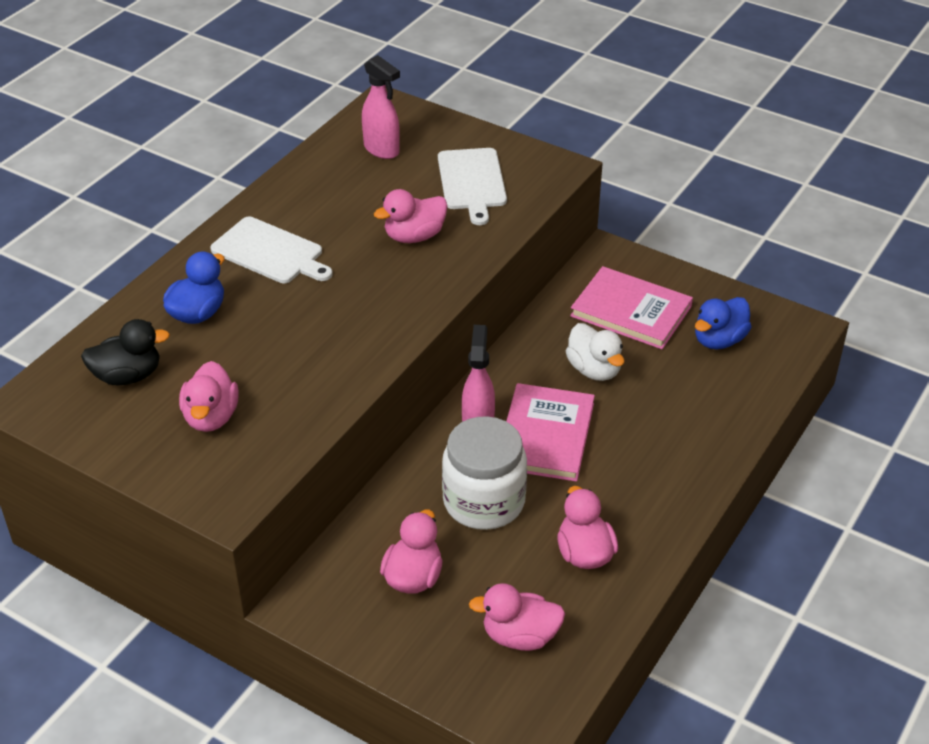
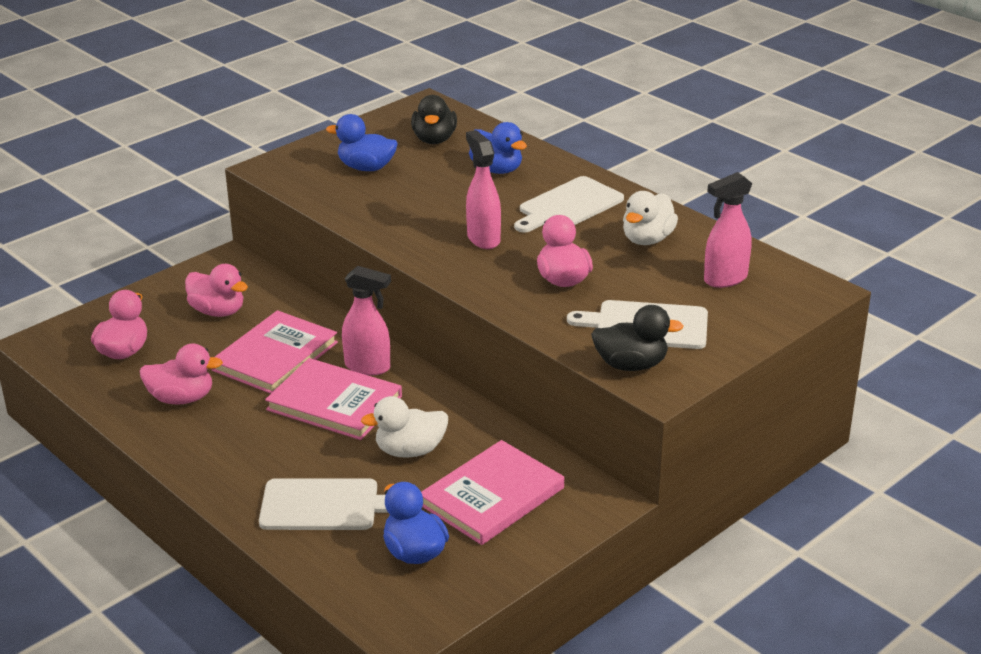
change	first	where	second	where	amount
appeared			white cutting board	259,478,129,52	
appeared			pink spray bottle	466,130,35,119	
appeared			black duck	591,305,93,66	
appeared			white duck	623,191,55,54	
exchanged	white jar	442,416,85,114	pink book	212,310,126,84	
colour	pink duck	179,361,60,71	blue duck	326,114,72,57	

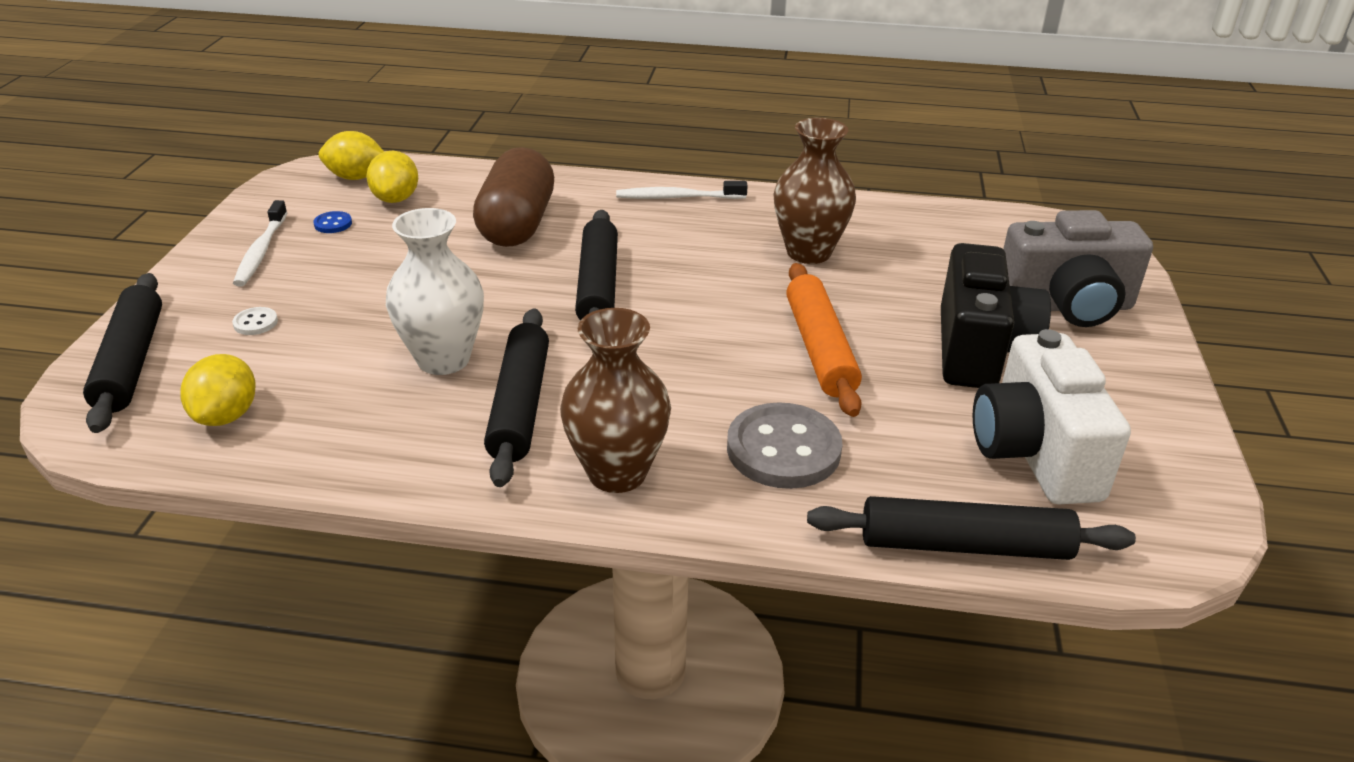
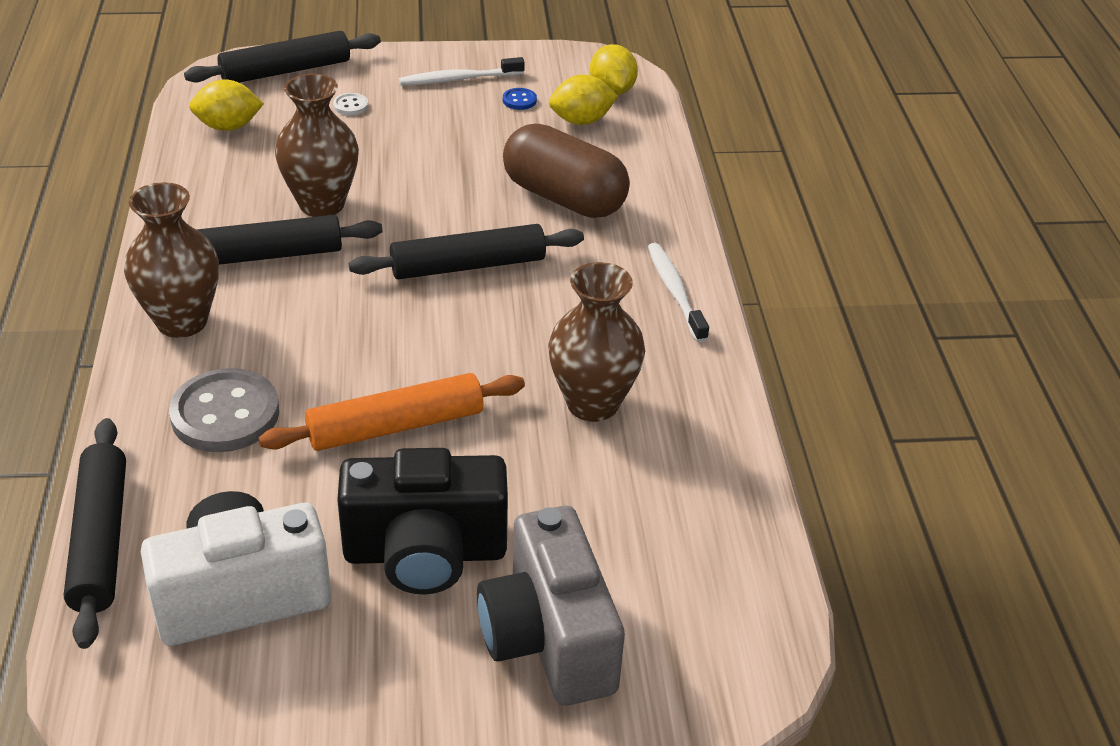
change	first	where	second	where	amount
colour	white vase	386,208,98,167	brown vase	275,73,84,144	
spun	brown capsule	473,147,81,100		503,124,127,94	45 degrees clockwise

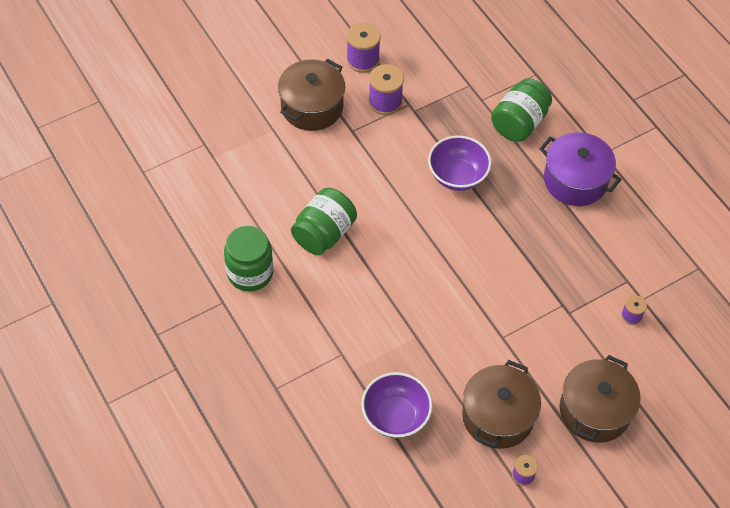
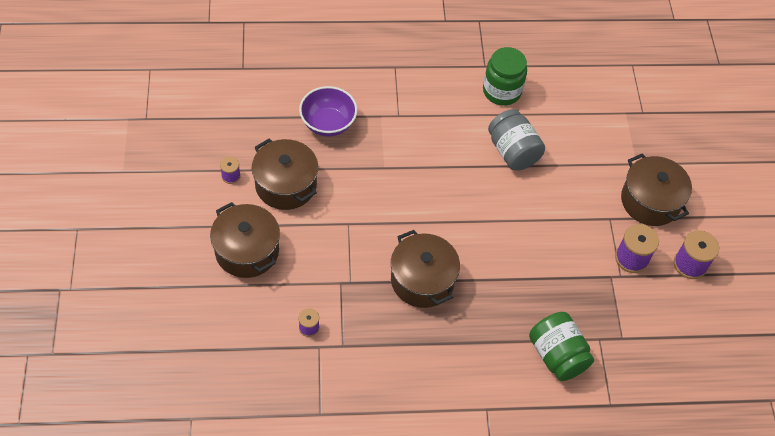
change	first	where	second	where	amount
missing	purple bowl	428,135,63,56			
missing	purple pot	539,132,83,74			
appeared			brown pot	391,230,69,78	
colour	green jar	291,188,66,67	grey jar	488,109,57,62	

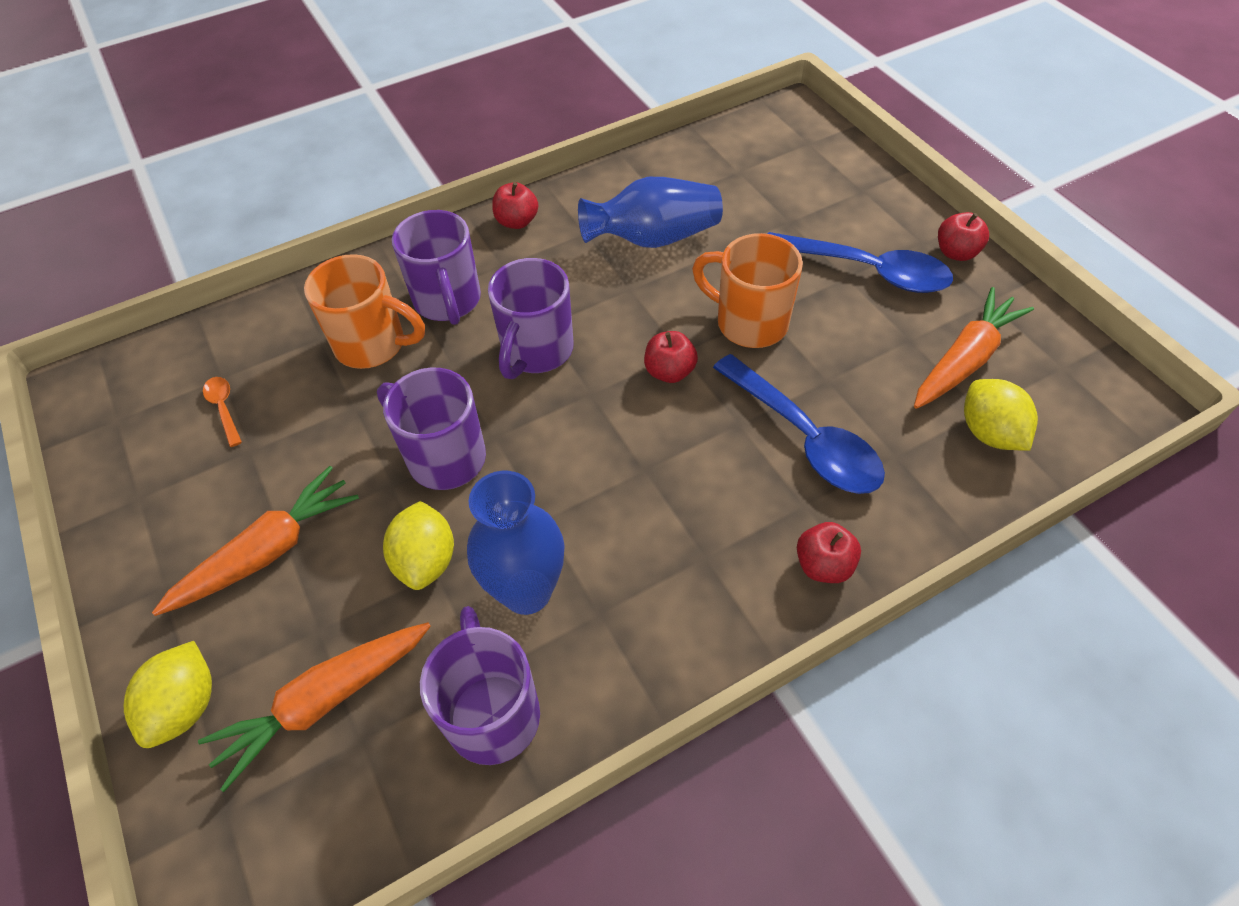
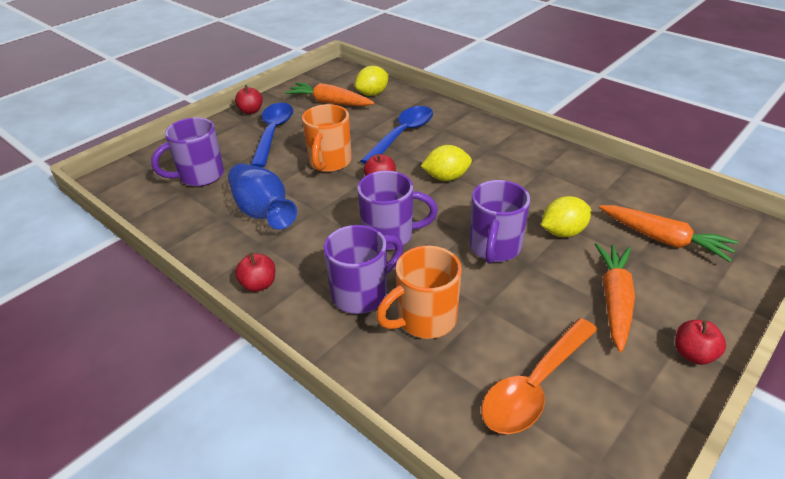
change	first	where	second	where	amount
missing	blue vase	467,471,98,144			
relocated	yellow lemon	124,641,88,107		421,145,51,36	
relocated	purple mug	420,606,120,159		151,117,73,70	
relocated	red apple	797,522,64,61		675,320,51,45	
spun	orange carrot	152,466,207,150		595,243,40,109	75 degrees clockwise
spun	orange mug	304,254,121,115		376,246,86,93	120 degrees counterclockwise
size	orange spoon	203,377,39,70		481,318,117,116	x2.25

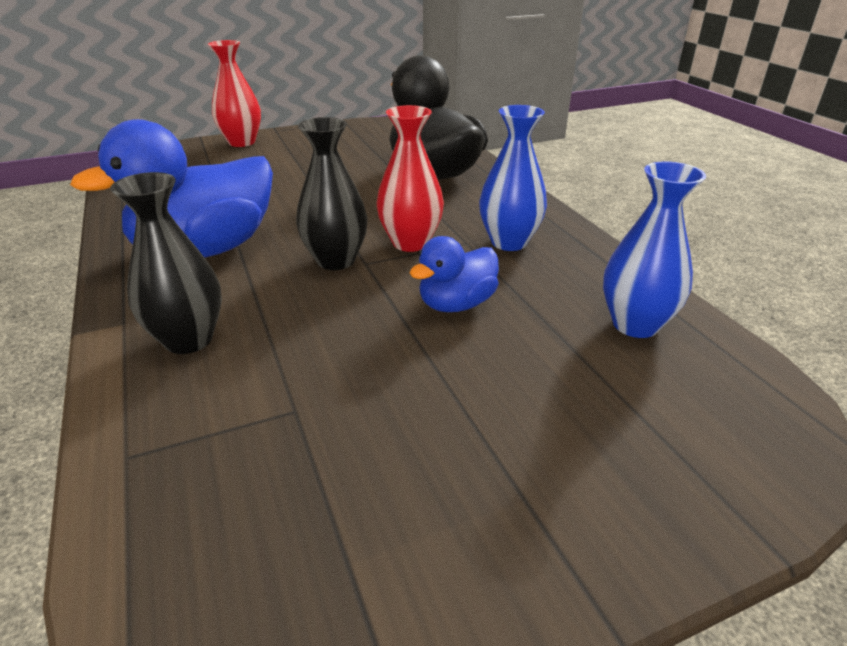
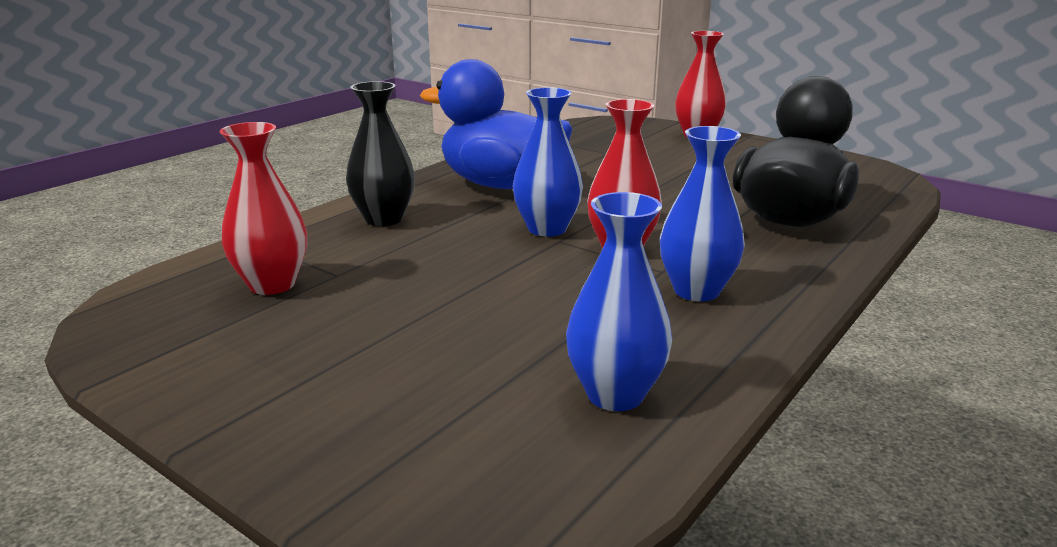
change	first	where	second	where	amount
missing	blue duck	409,236,90,76			
appeared			red vase	220,122,87,173	
colour	black vase	296,117,72,153	blue vase	513,87,70,150	

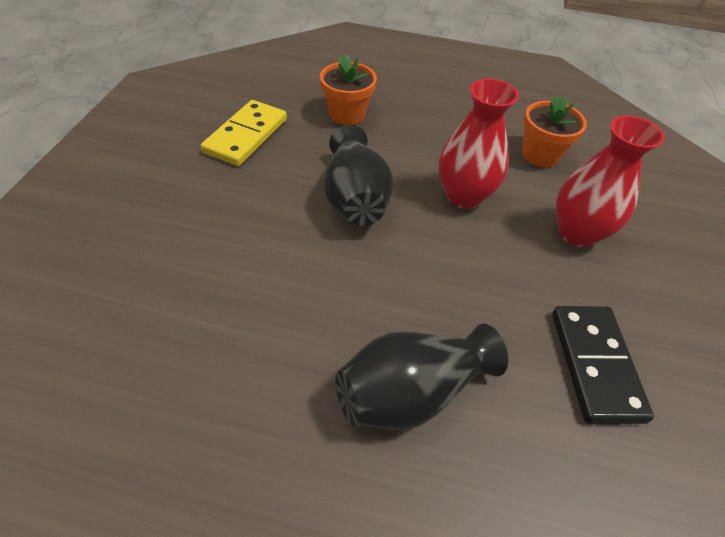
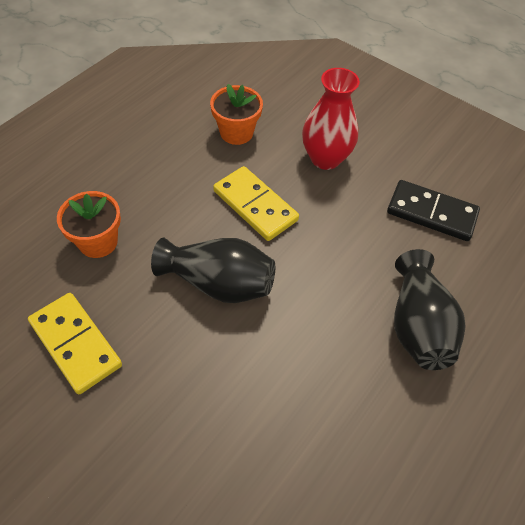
change	first	where	second	where	amount
exchanged	red vase	439,79,80,130	yellow domino	213,166,86,75	

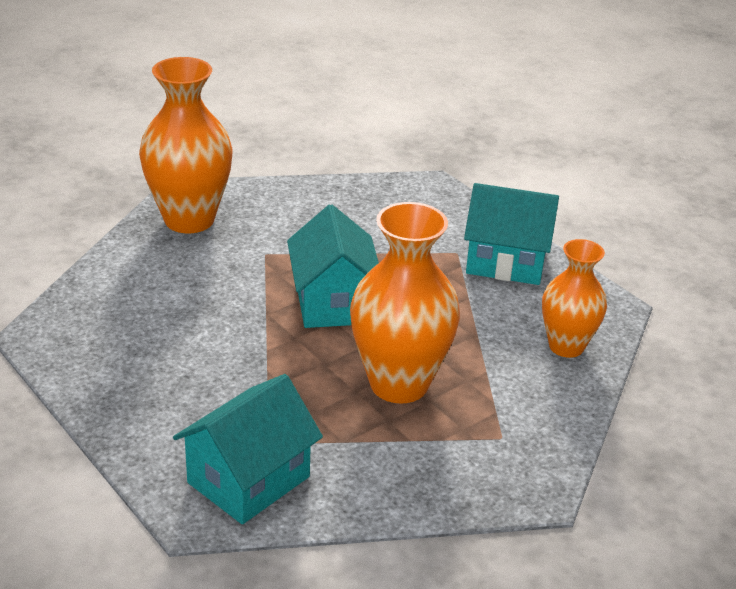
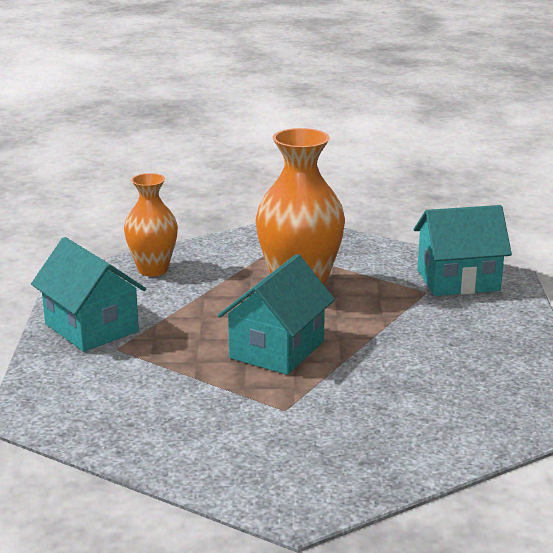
change	first	where	second	where	amount
missing	orange vase	139,57,94,176			

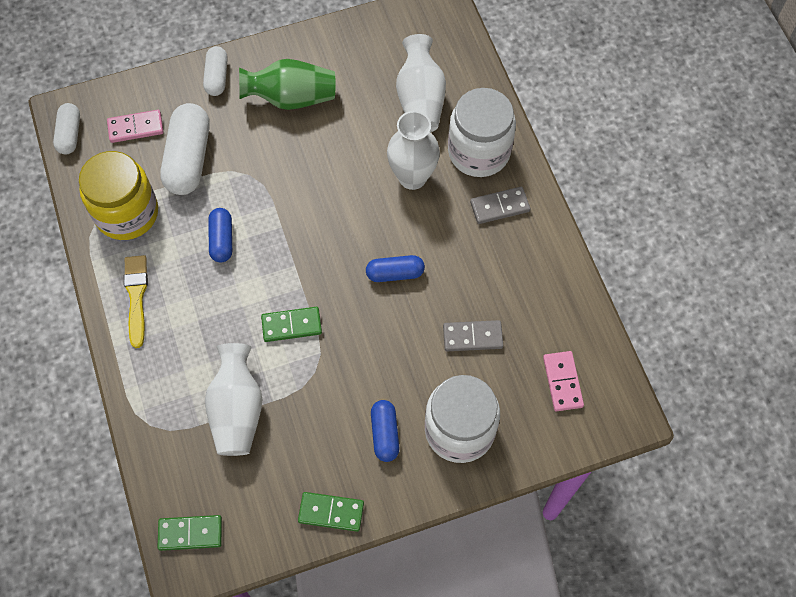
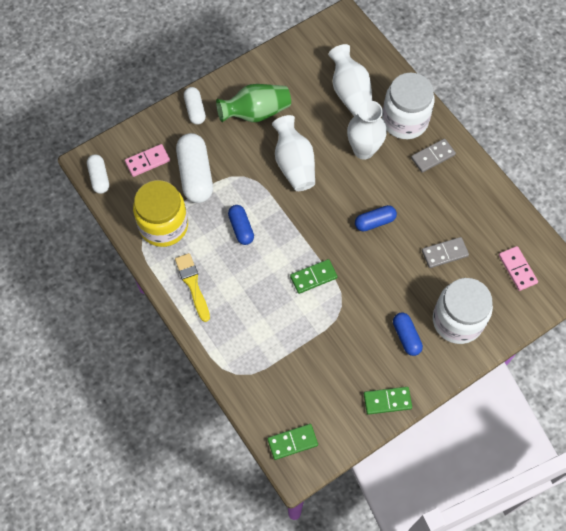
change	first	where	second	where	amount
relocated	white vase	205,343,58,113		272,115,43,76	

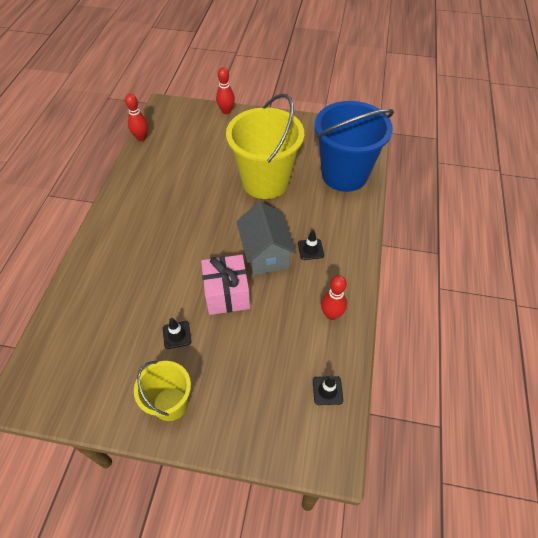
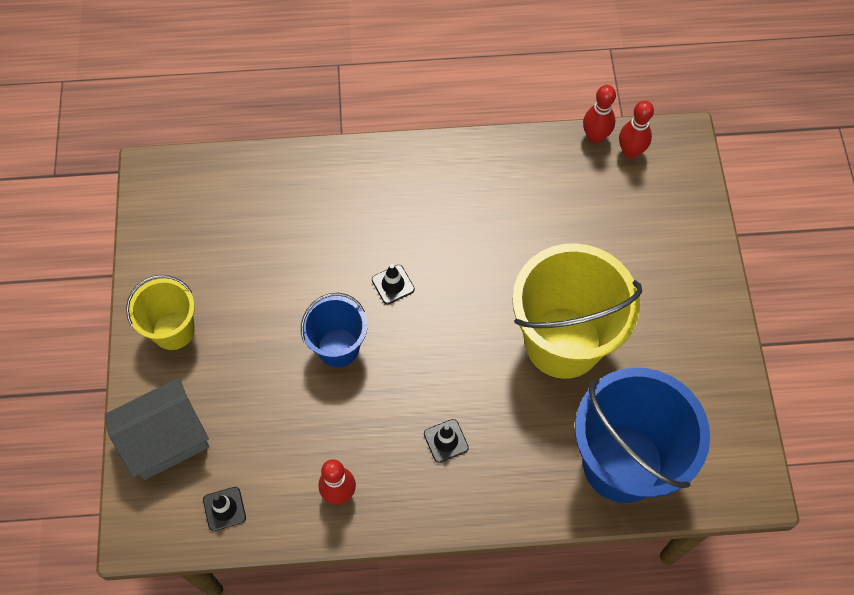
change	first	where	second	where	amount
relocated	black traffic cone	163,318,29,31		372,264,43,40	
relocated	red bowling pin	216,67,19,47		619,101,35,57	
relocated	grey house	236,201,60,75		105,378,104,102	
exchanged	pink gift	201,255,49,60	blue bucket	301,293,66,74	

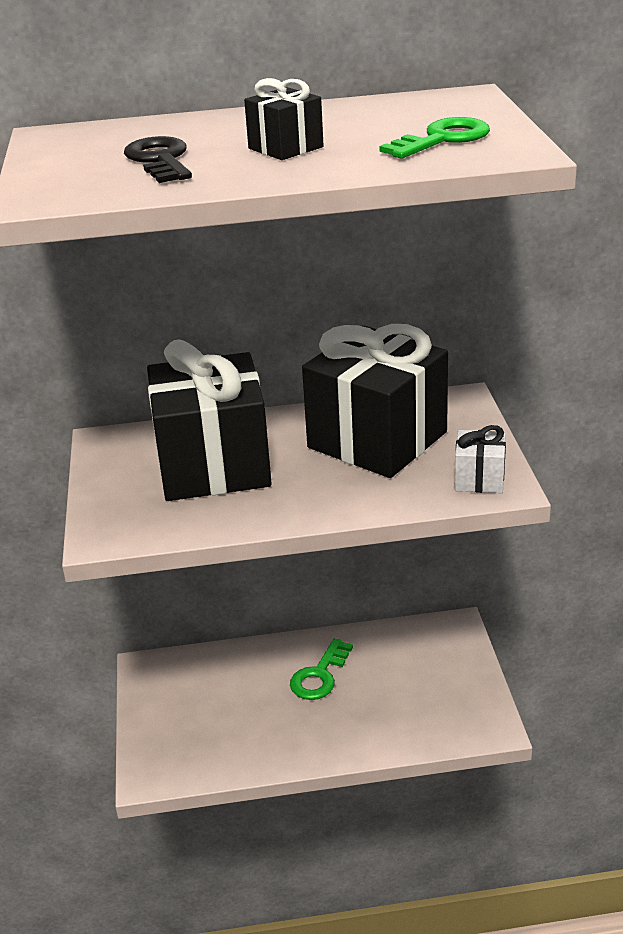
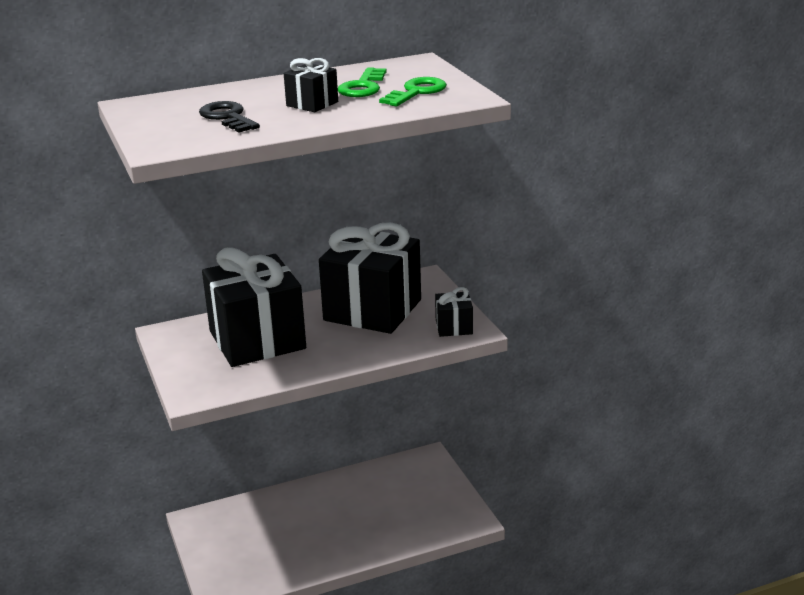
change	first	where	second	where	amount
relocated	green key	290,638,63,62		338,68,48,29	
colour	white gift	455,425,51,68	black gift	435,287,38,50	

